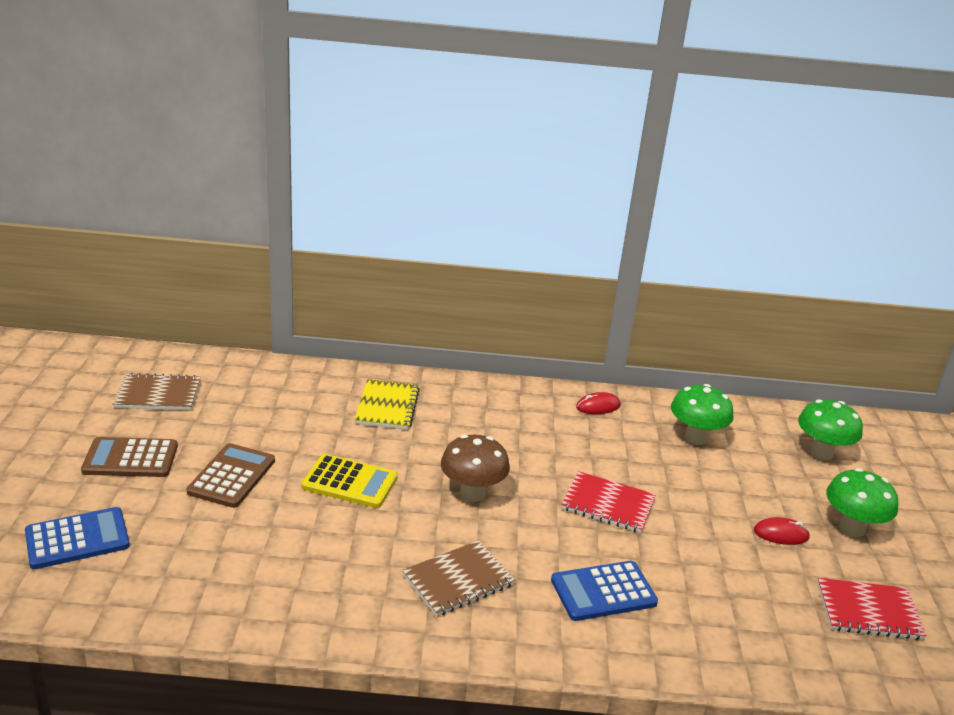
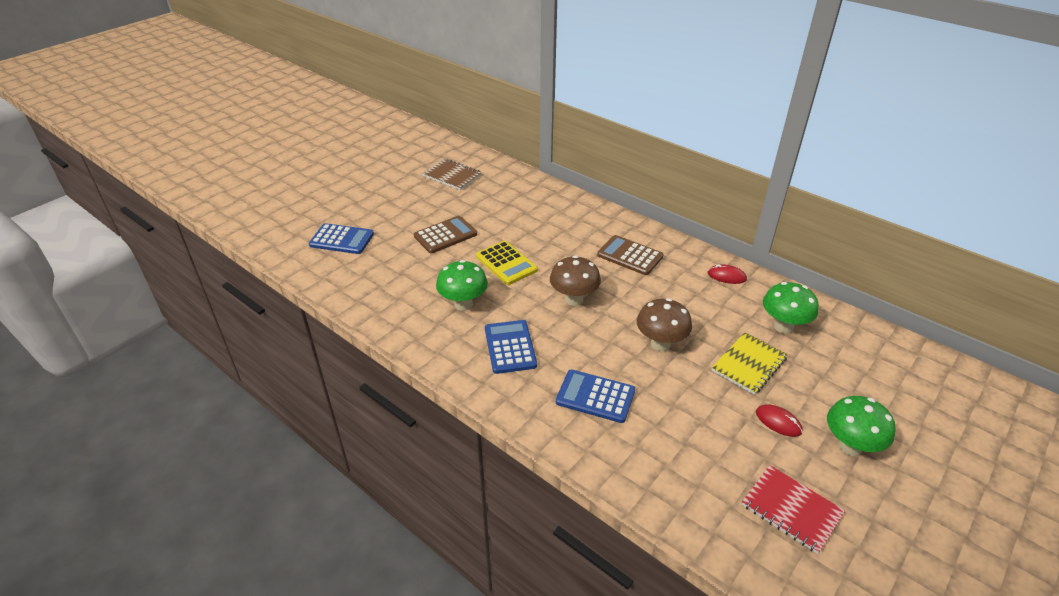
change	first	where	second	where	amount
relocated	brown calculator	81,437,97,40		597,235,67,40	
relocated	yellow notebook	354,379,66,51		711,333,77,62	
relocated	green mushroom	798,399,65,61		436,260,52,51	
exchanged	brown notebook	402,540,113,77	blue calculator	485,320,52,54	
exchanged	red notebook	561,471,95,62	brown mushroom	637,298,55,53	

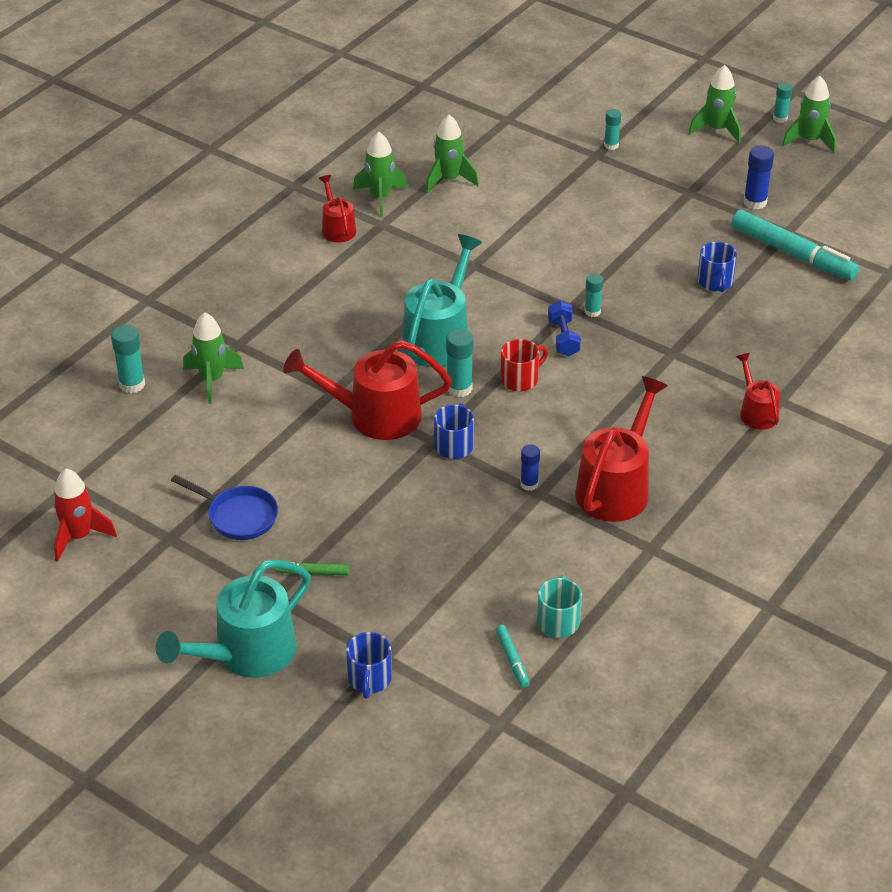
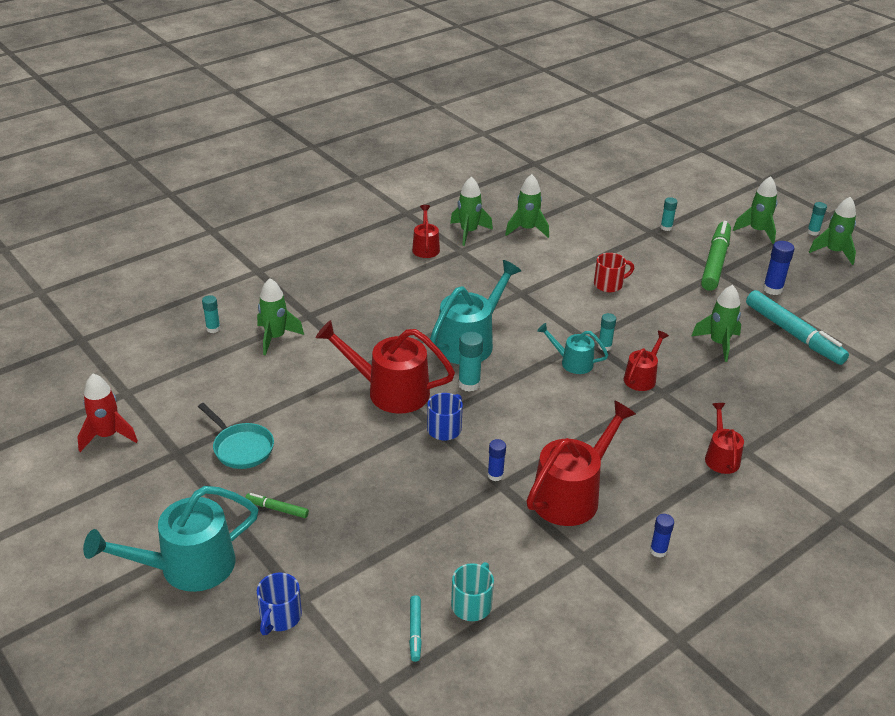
change	first	where	second	where	amount
appeared			red watering can	624,331,45,60	
appeared			blue glue stick	650,514,24,44	
appeared			green marker	701,221,30,70	
relocated	red mug	500,339,48,52		594,253,40,39	
exchanged	blue dumbbell	548,301,33,55	turquoise watering can	537,323,71,51	
exchanged	blue mug	697,242,40,50	green rocket	691,285,50,77	
colour	blue pan	171,475,107,65	turquoise pan	198,403,76,66	
size	turquoise glue stick	111,325,34,68		202,295,19,38	x0.66

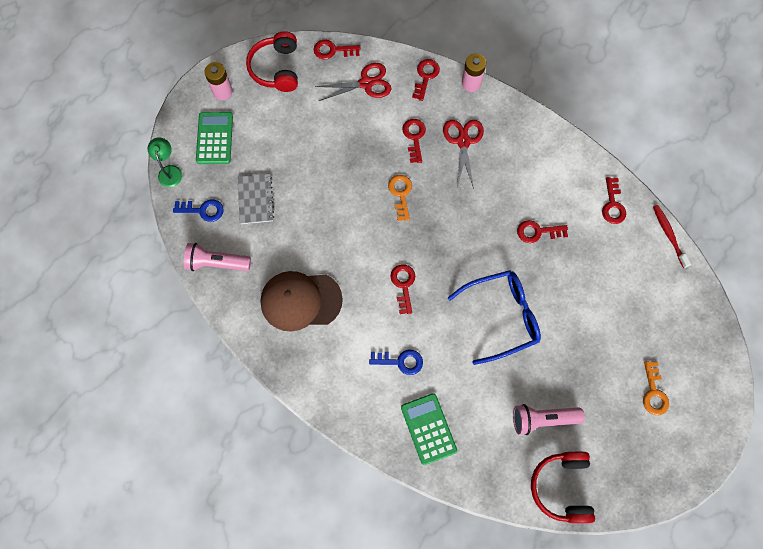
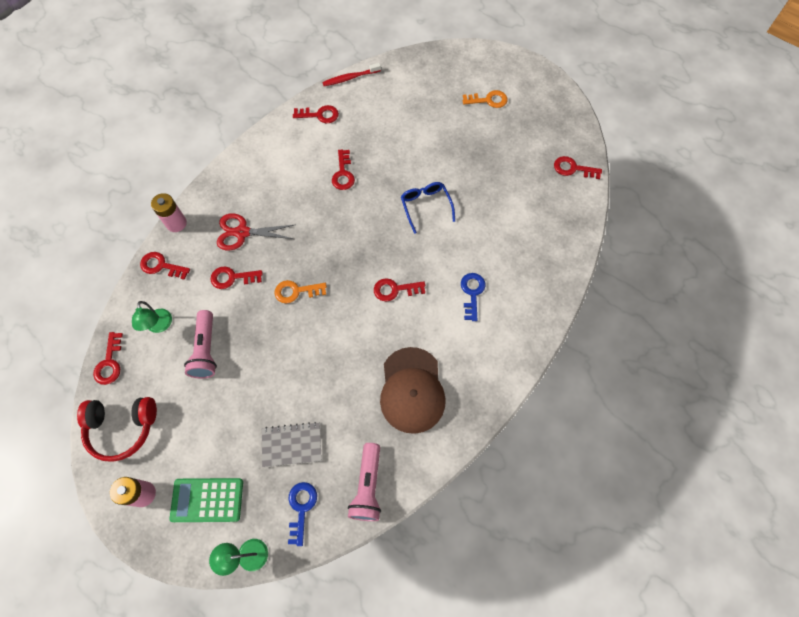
change	first	where	second	where	amount
missing	green calculator	401,393,56,72			
relocated	pink flashlight	513,404,72,31		184,310,33,69	
exchanged	red scissors	315,63,77,38	green lamp	132,301,40,32	
exchanged	red headphones	531,452,64,71	red key	554,156,48,23	
size	blue glasses	448,270,93,95		401,182,54,52	x0.63

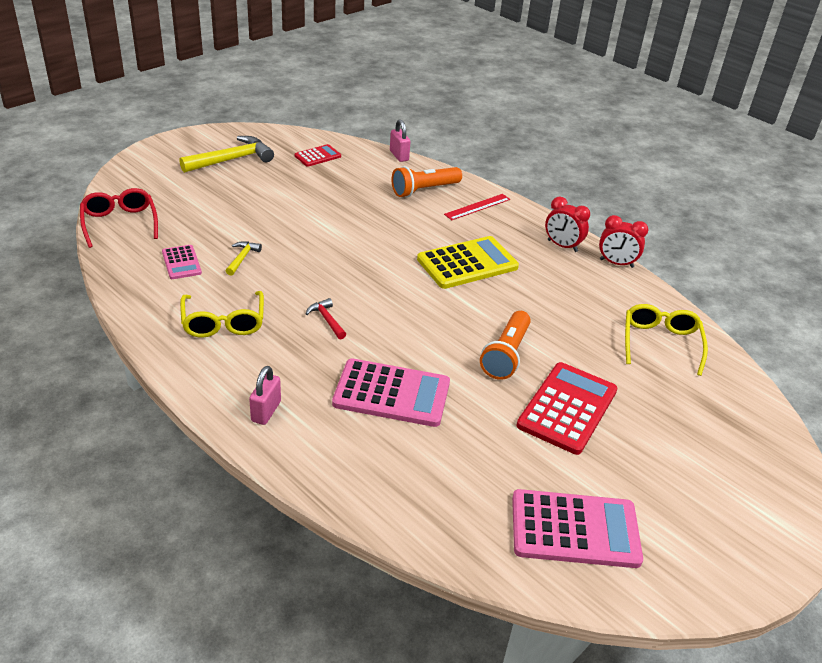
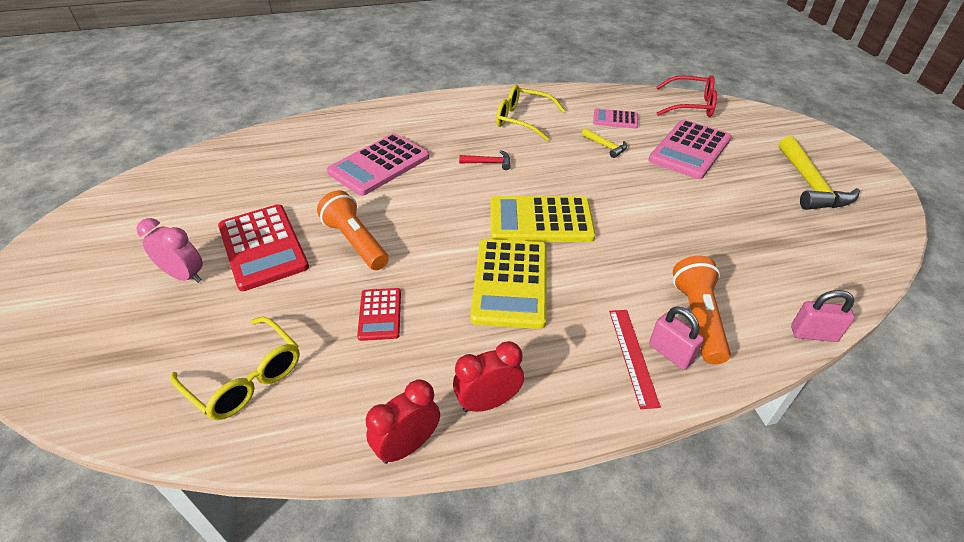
change	first	where	second	where	amount
appeared			pink clock	137,218,66,65	
appeared			yellow calculator	491,196,105,46	
relocated	pink padlock	249,366,32,59		649,306,55,64	
relocated	red calculator	295,144,46,23		357,288,44,53	
relocated	pink calculator	512,489,131,79		648,119,83,60	

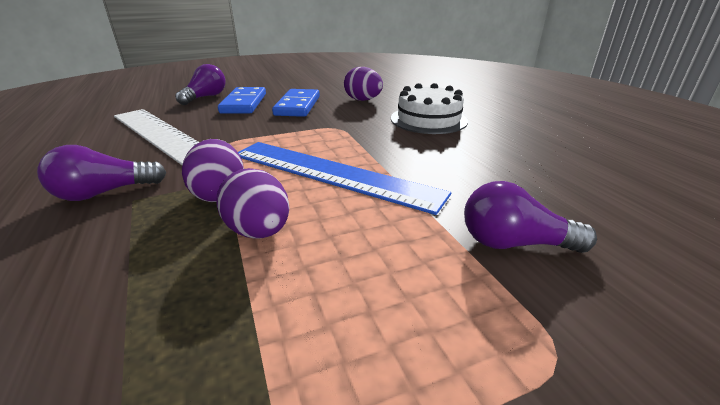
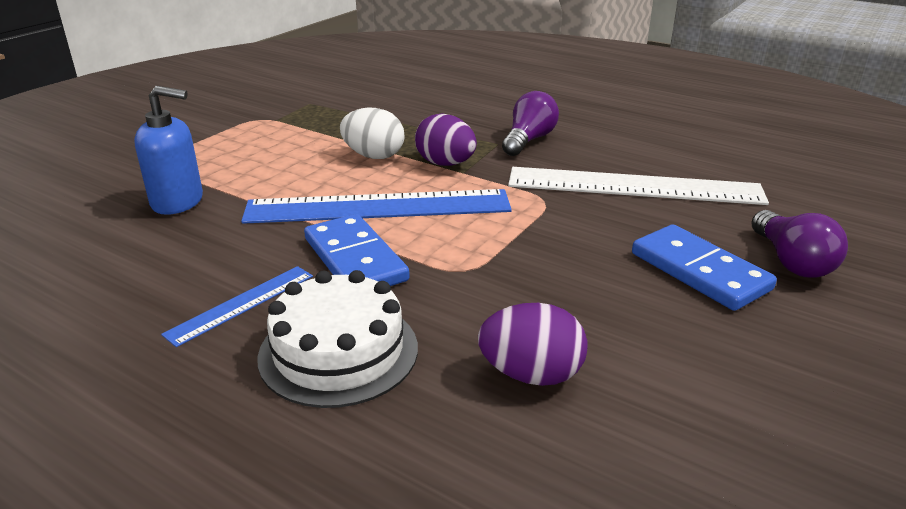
change	first	where	second	where	amount
appeared			blue ruler	161,266,152,81	
relocated	blue domino	272,89,48,28		304,214,106,72	
exchanged	purple light bulb	464,181,133,72	blue soap dispenser	134,86,69,129	
colour	purple egg	216,168,74,71	white egg	340,107,65,52	

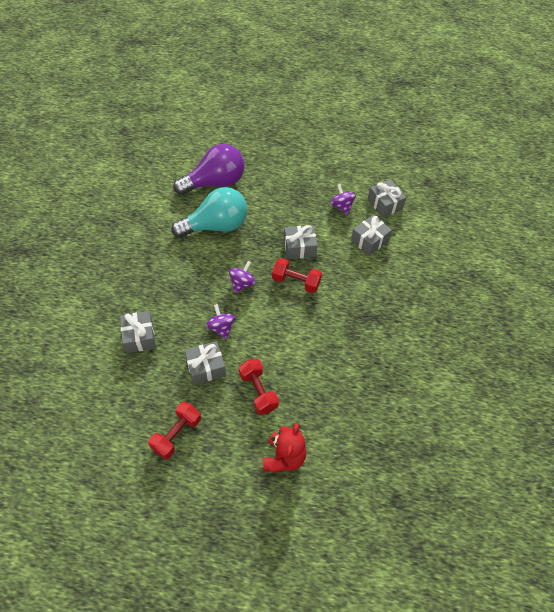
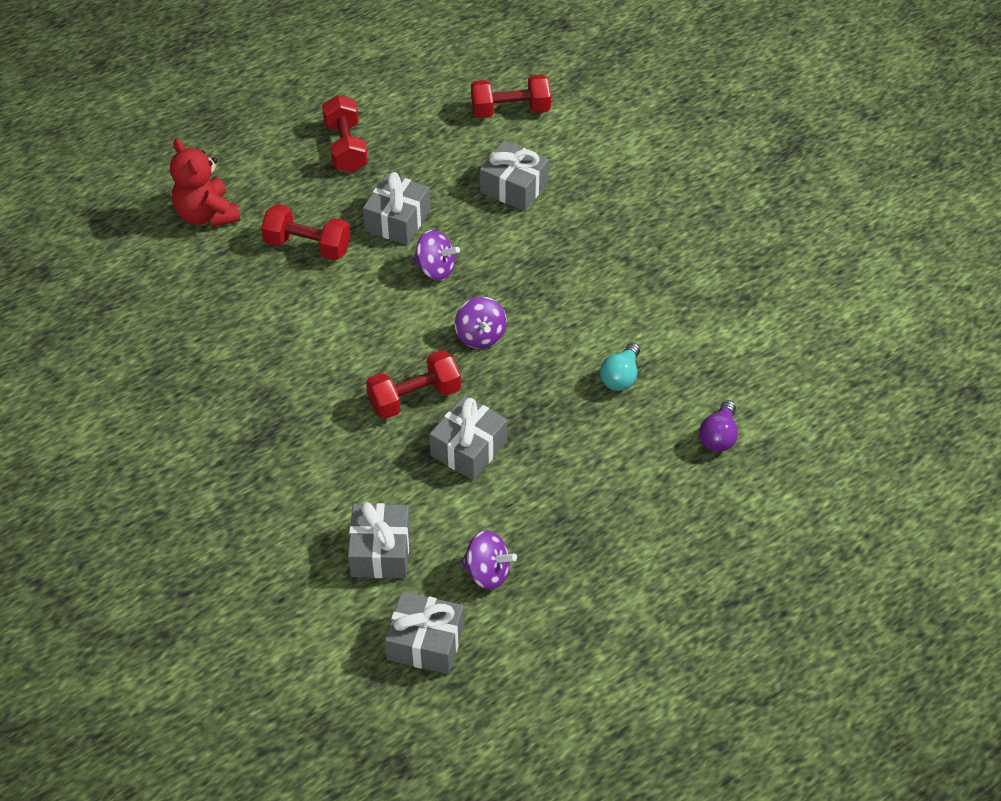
change	first	where	second	where	amount
appeared			red dumbbell	471,74,80,45	
size	turquoise light bulb	171,187,76,51		600,342,40,49	x0.43
size	purple light bulb	173,144,72,51		699,400,39,52	x0.43

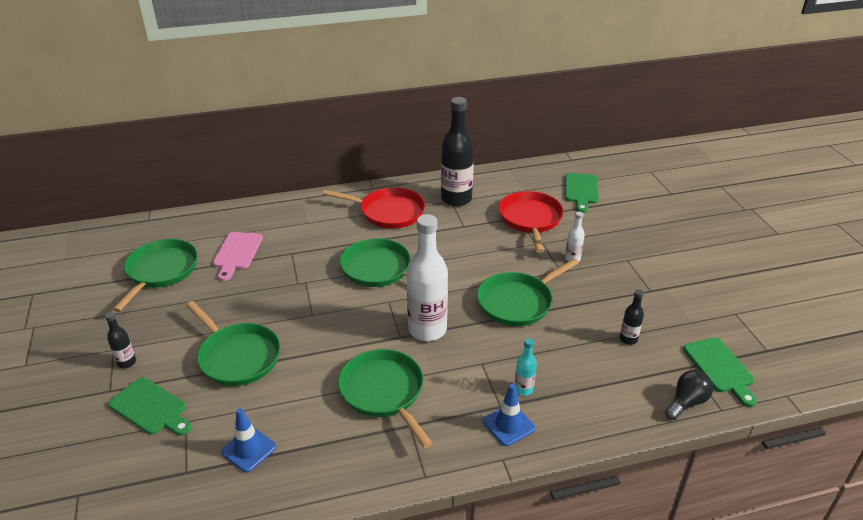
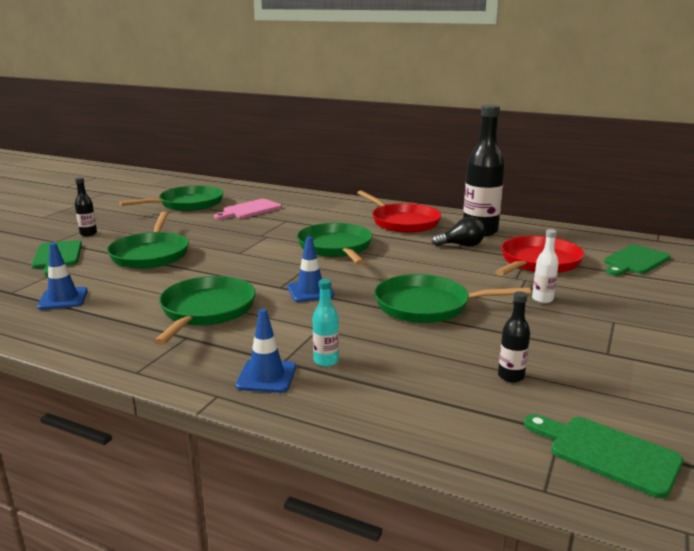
change	first	where	second	where	amount
relocated	black light bulb	665,370,48,50		432,217,53,30	
exchanged	white bottle	407,214,41,127	blue traffic cone	287,236,47,66	
spun	green cutting board	683,337,74,70		524,414,159,84	105 degrees clockwise

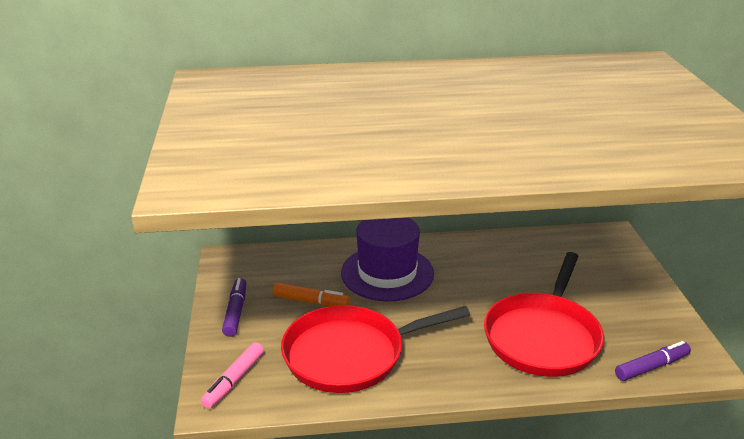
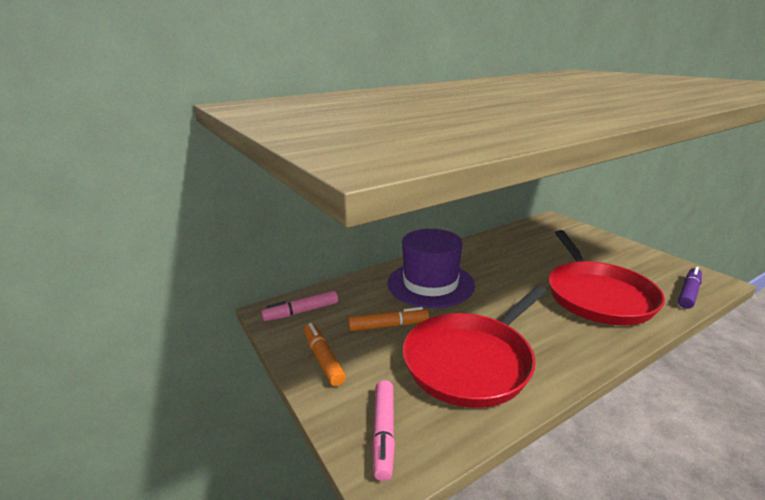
change	first	where	second	where	amount
appeared			pink marker	261,291,77,30	
colour	purple marker	222,278,24,59	orange marker	304,323,42,63	

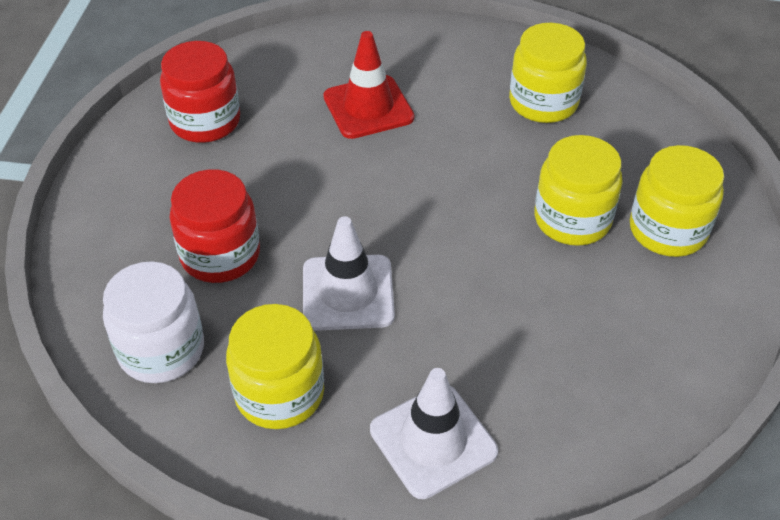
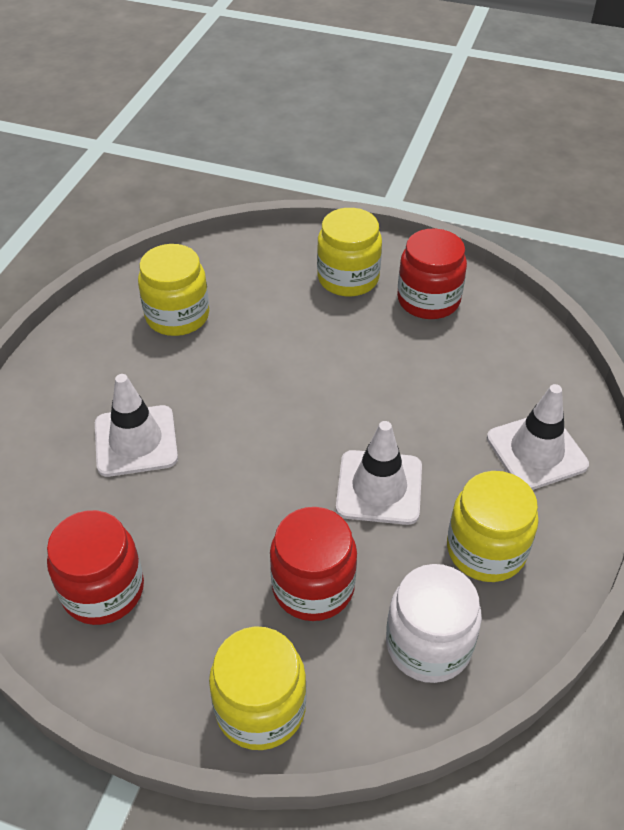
change	first	where	second	where	amount
appeared			red jar	397,229,70,90	
relocated	yellow jar	535,135,88,111		209,626,97,124	
colour	red traffic cone	323,31,91,108	white traffic cone	95,374,83,103	

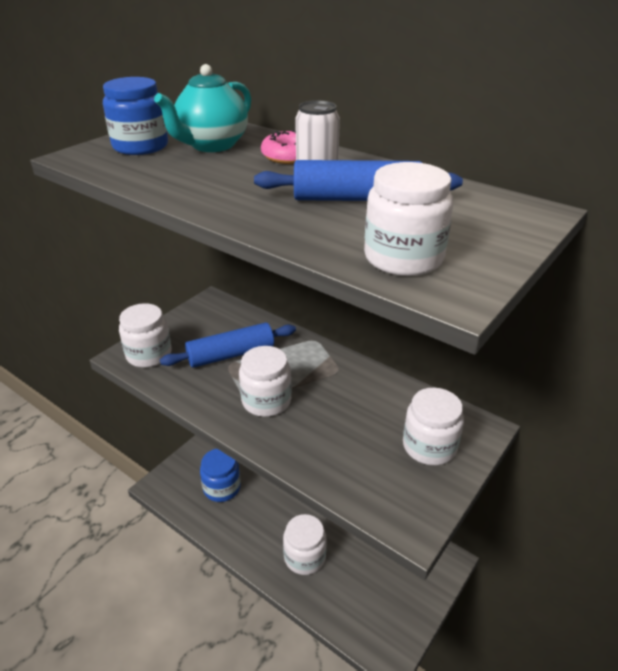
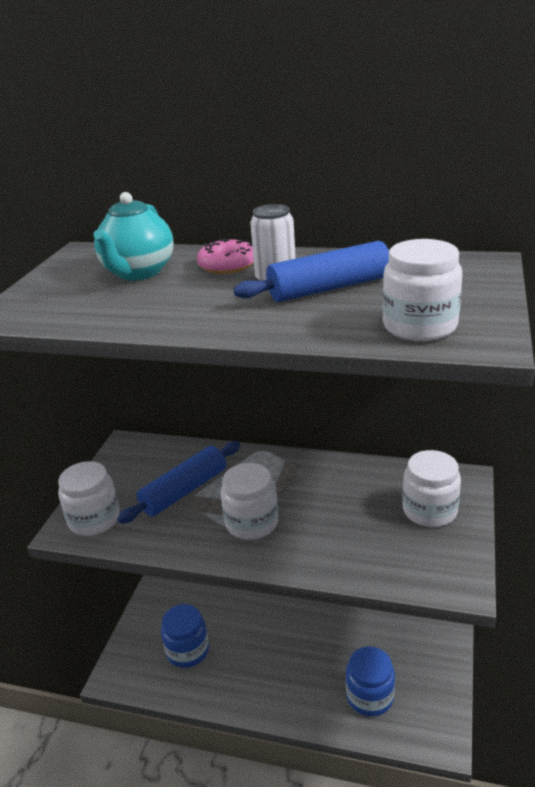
change	first	where	second	where	amount
missing	white jar	283,514,44,61			
relocated	blue jar	103,77,65,78		346,646,49,71	

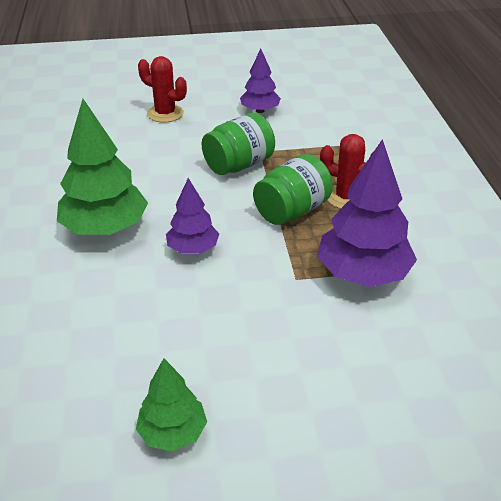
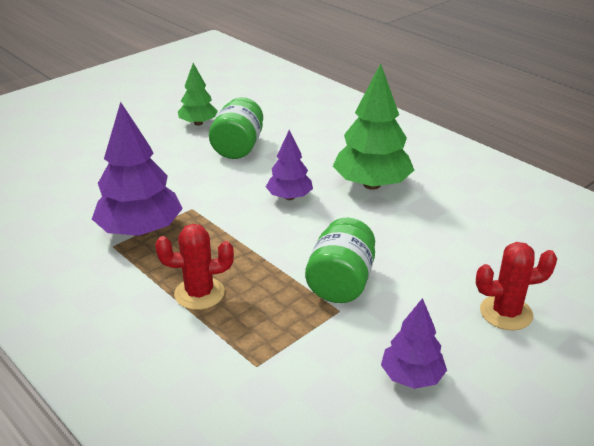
change	first	where	second	where	amount
relocated	green jar	253,154,80,71		209,97,54,62	

